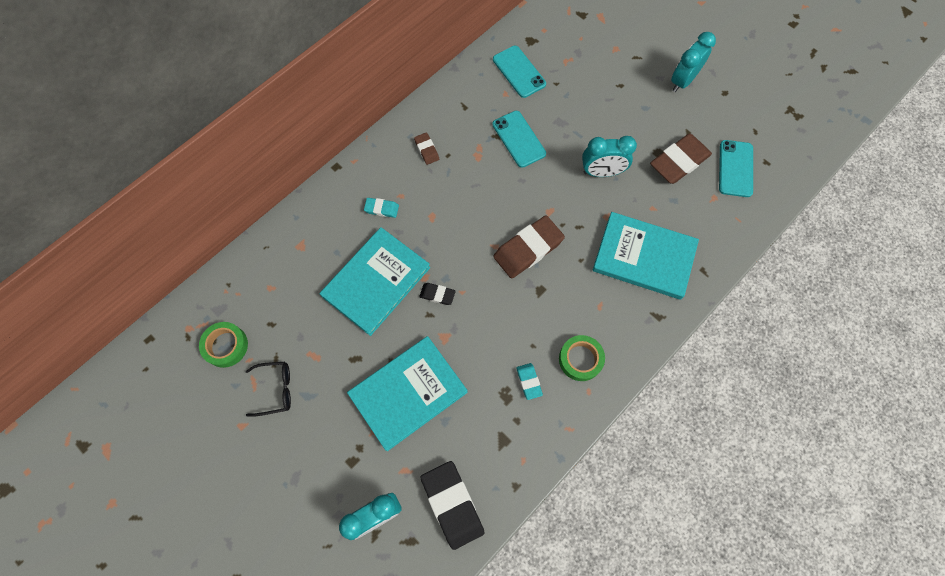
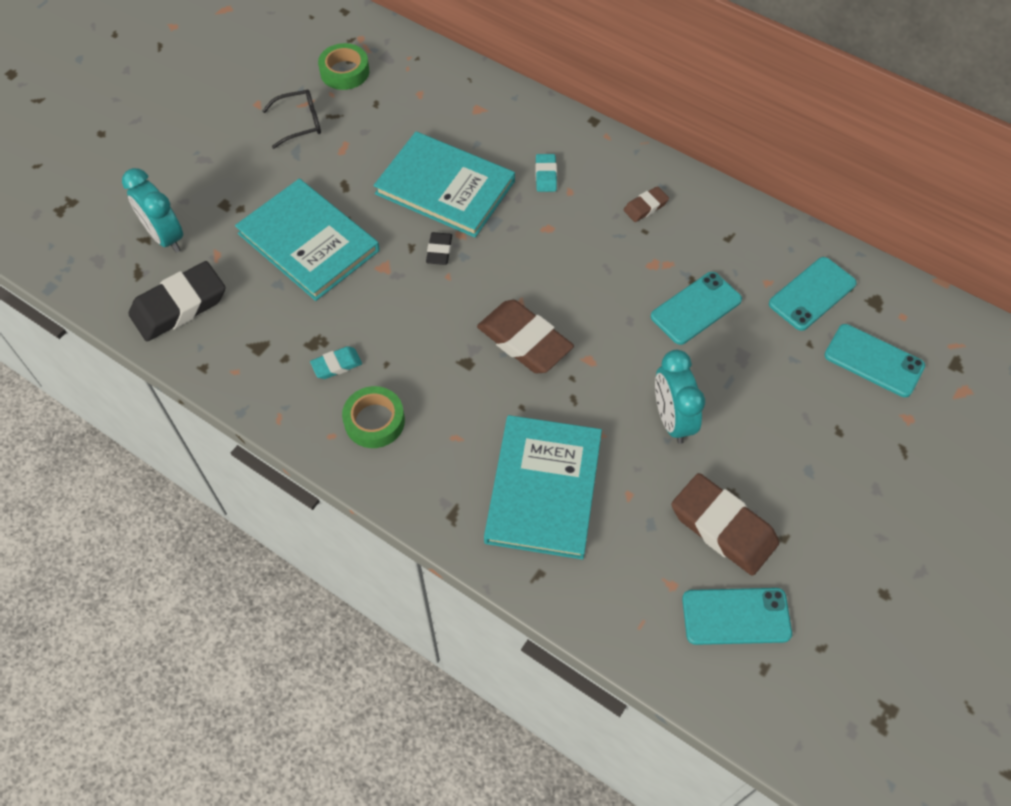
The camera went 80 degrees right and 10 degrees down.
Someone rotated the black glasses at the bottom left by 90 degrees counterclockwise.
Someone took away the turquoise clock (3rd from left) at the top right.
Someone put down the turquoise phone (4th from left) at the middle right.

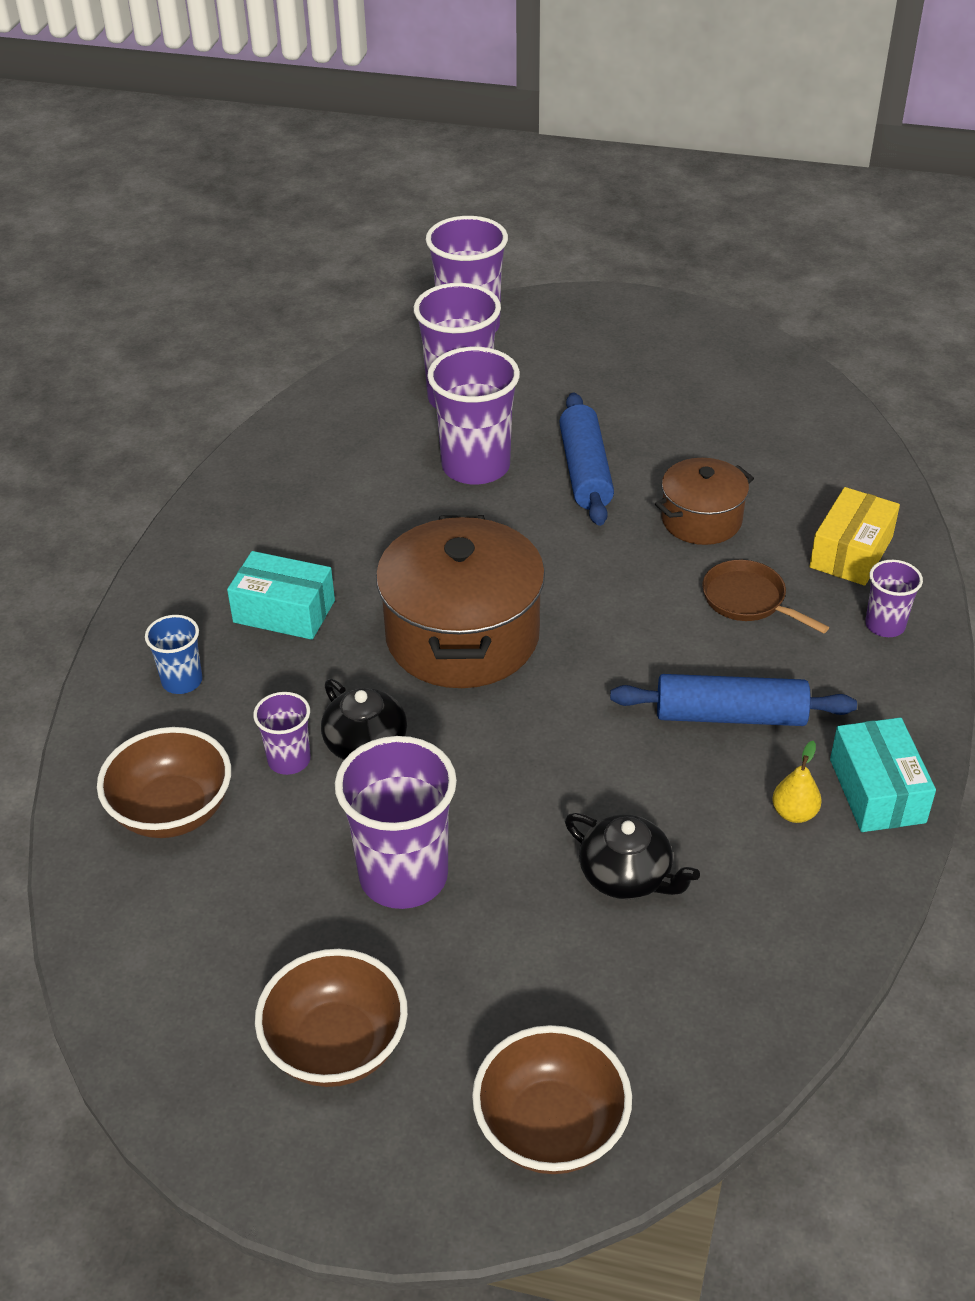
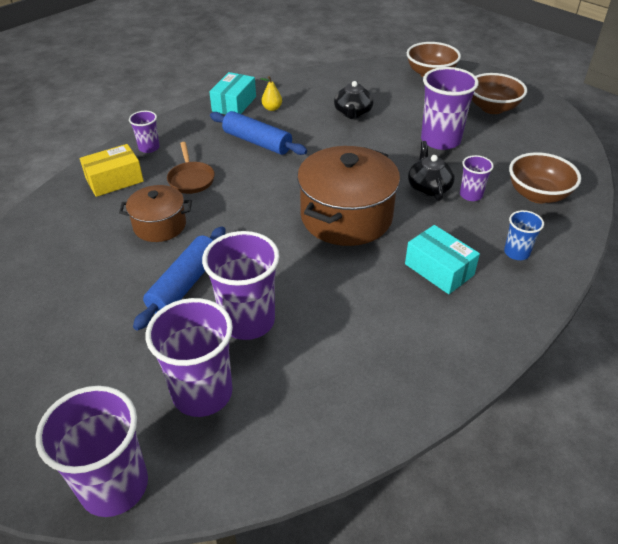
The camera went 150 degrees left and 0 degrees up.
Someone rotated the black teapot (2nd from left in the first image) at the centre by 150 degrees counterclockwise.

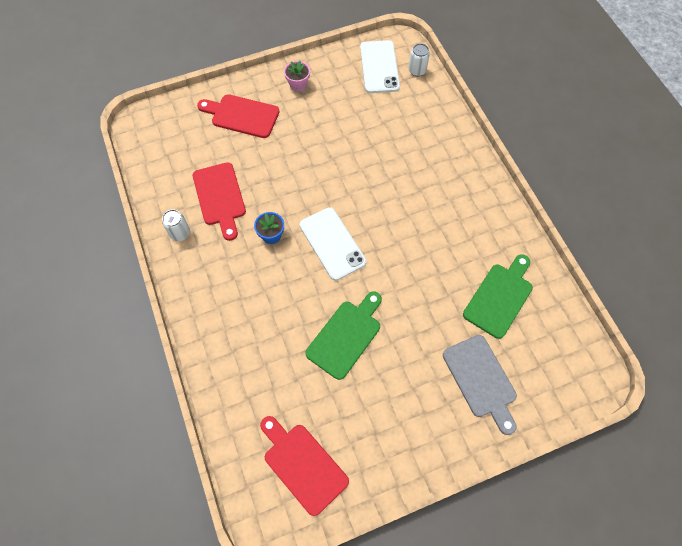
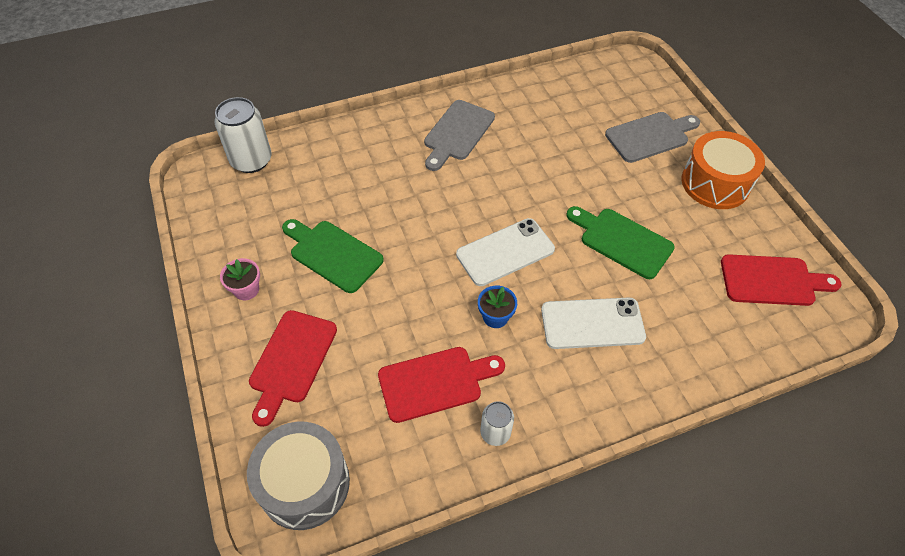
The camera went 90 degrees left and 10 degrees down.
Someone rotated the red cutting board (3rd from left) at the bottom centre by 135 degrees counterclockwise.
Someone carried the white phone (2nd from left) from the top centre to the centre.
Someone scaled the white can (2nd from left in the first image) at the top centre by 1.79.
Someone carried the green cutting board (2nd from left in the first image) from the middle right to the centre.
Someone put down the grey drum at the bottom left.
Someone put down the grey cutting board (1st from left) at the top centre.
Someone put down the orange drum at the top right.

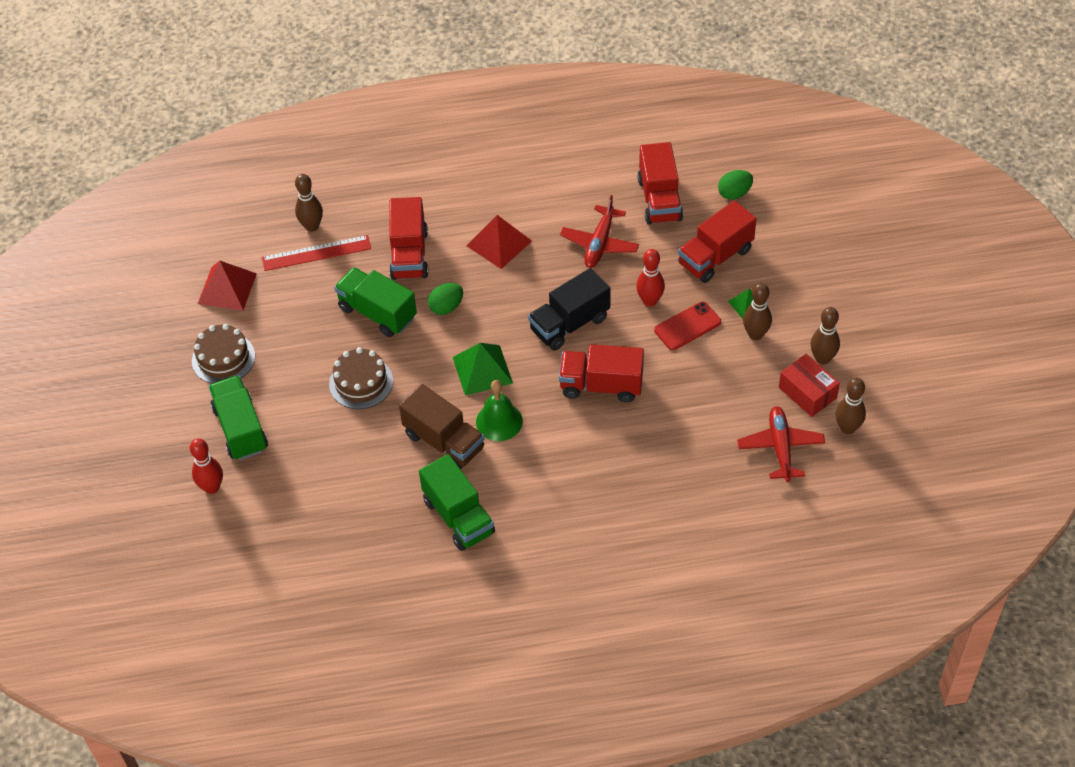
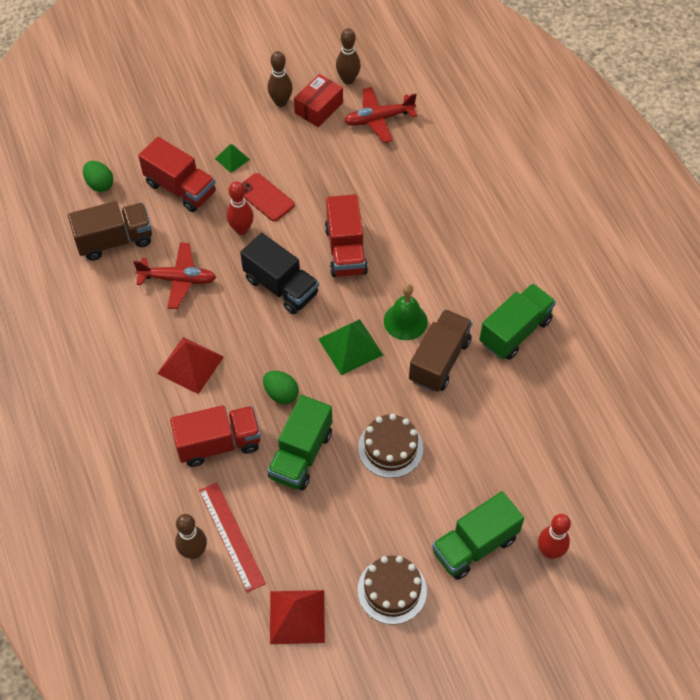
The camera went 105 degrees left and 5 degrees up.
Someone repainted the red truck (3rd from left) at the top centre, which became the brown truck (1st from left) at the top left.
Someone took away the brown bowling pin (2nd from left) at the middle right.

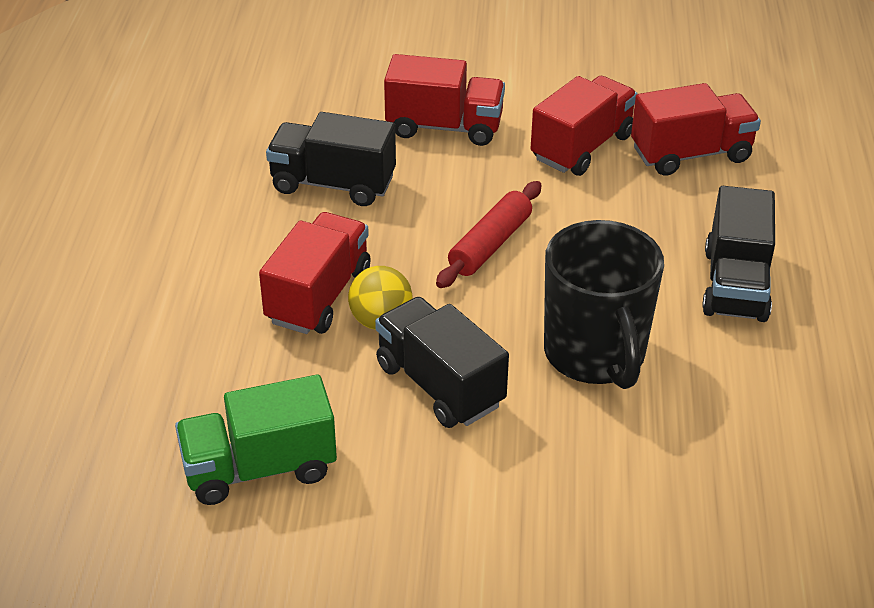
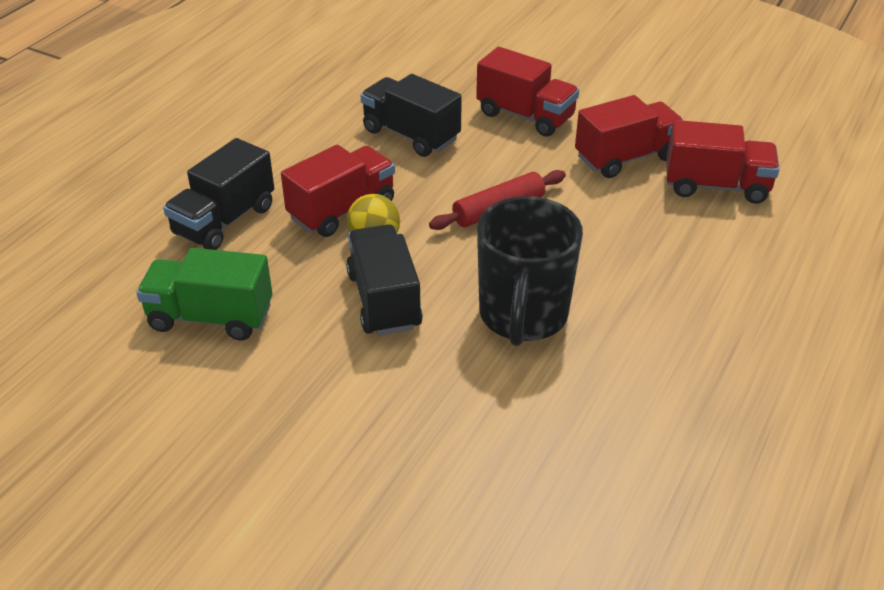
The camera went 25 degrees right and 0 degrees up.
Someone carried the black truck (3rd from left in the first image) from the middle right to the top left.

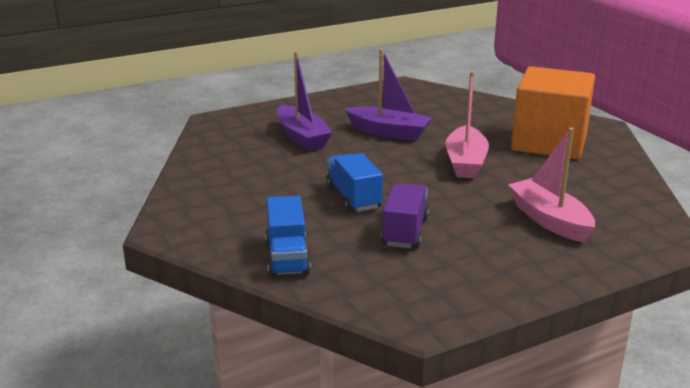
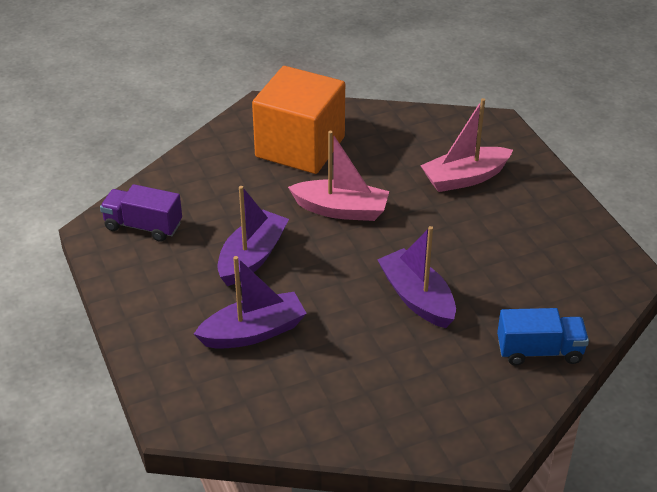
The camera went 85 degrees left and 15 degrees up.
Someone swapped the blue truck (2nd from left) at the centre for the purple boat (3rd from left) at the centre.
Someone carried the purple truck from the centre to the middle left.

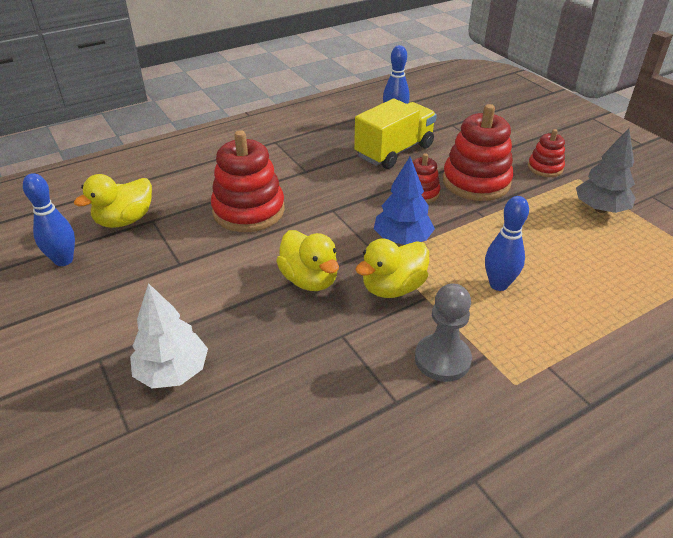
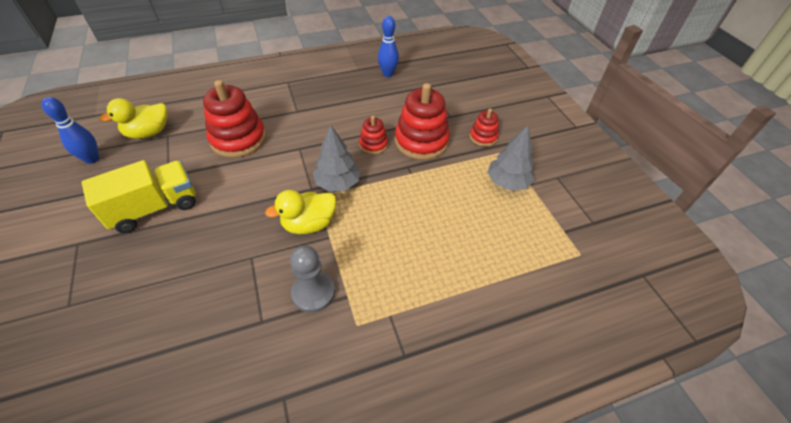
The camera went 10 degrees right and 10 degrees up.
Someone took away the white tree at the middle left.
Someone took away the yellow duck (2nd from left) at the centre.
Someone carried the yellow truck from the top centre to the middle left.
Someone repainted the blue tree at the centre, which became the grey tree (1st from left) at the centre.
Someone took away the blue bowling pin (3rd from left) at the middle right.

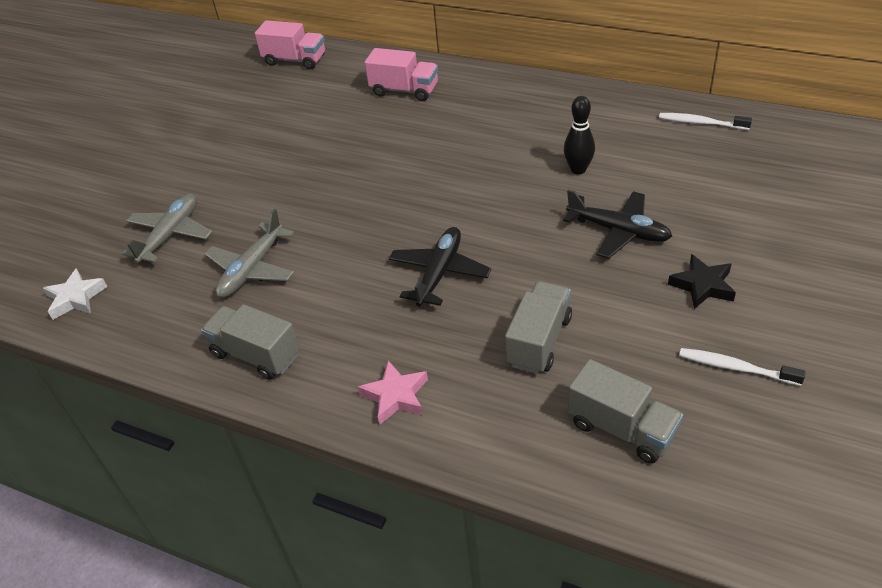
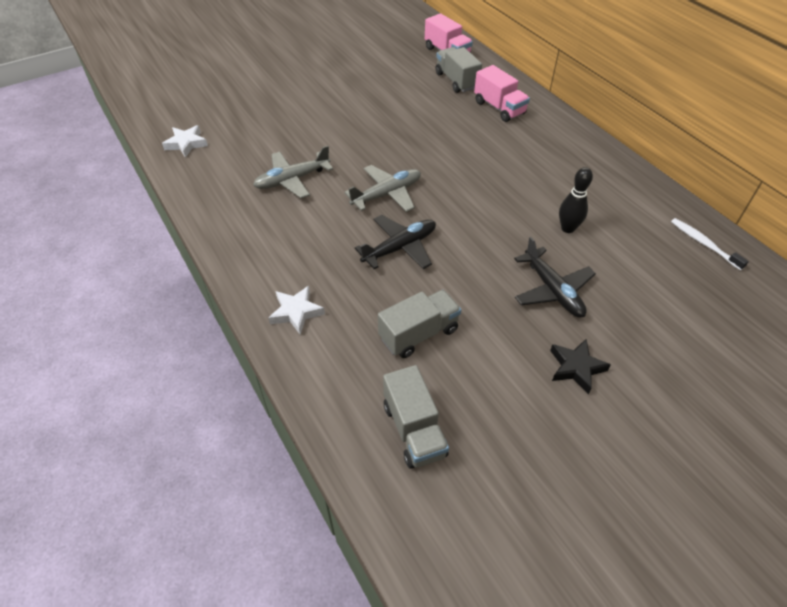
The camera went 30 degrees right and 5 degrees up.
Someone carried the grey plane (1st from left in the first image) from the middle left to the top centre.
Someone carried the grey truck (1st from left in the first image) from the middle left to the top centre.
Someone repainted the pink star at the bottom centre, which became the white star (2nd from left) at the centre.
Someone took away the white toothbrush (2nd from left) at the middle right.

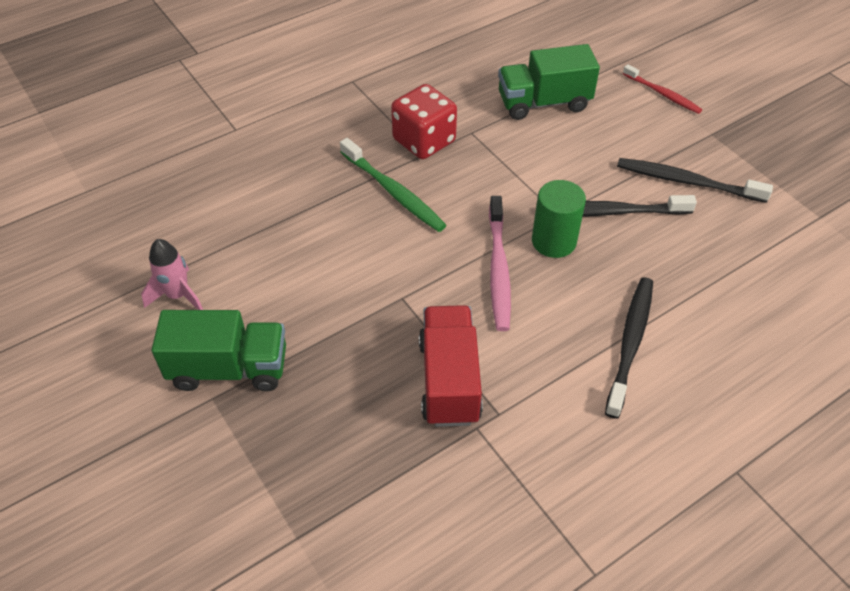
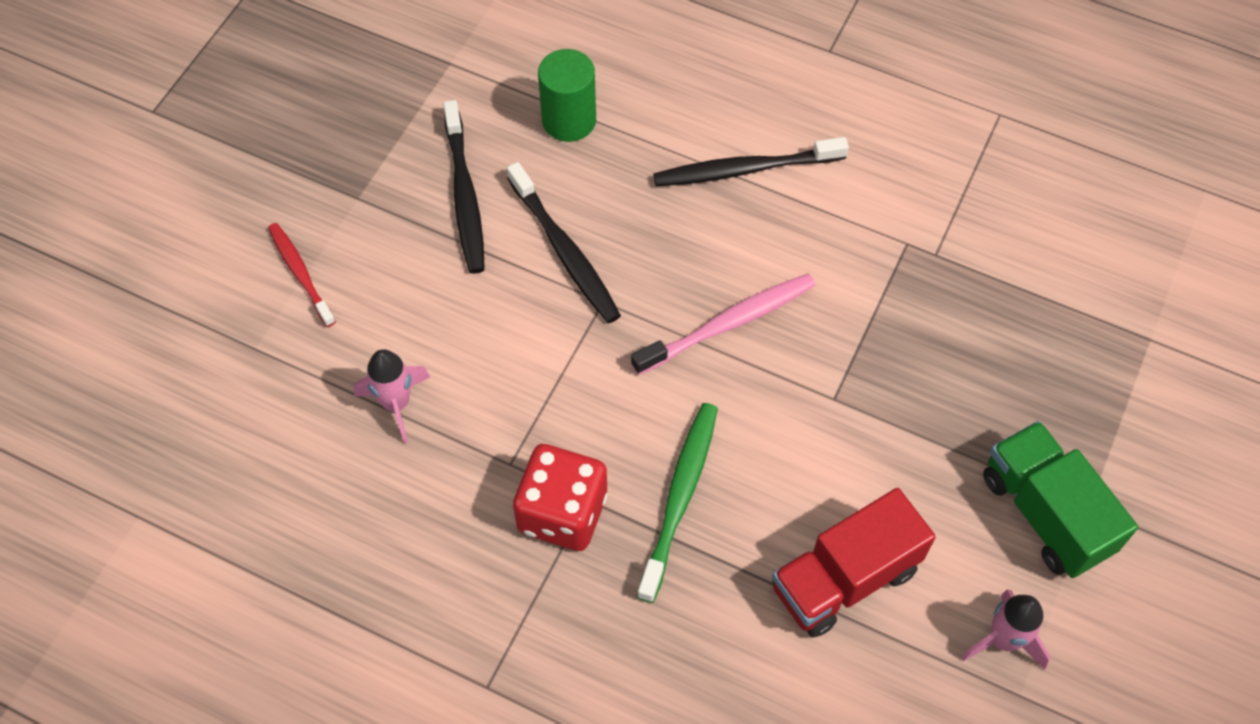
The camera went 120 degrees left and 10 degrees up.
Someone carried the red truck from the centre to the bottom right.
Someone swapped the green truck (2nd from left) at the top centre for the pink rocket (1st from left) at the middle left.
Someone carried the green cylinder from the centre to the top centre.
Someone rotated the red toothbrush at the top right by 45 degrees counterclockwise.

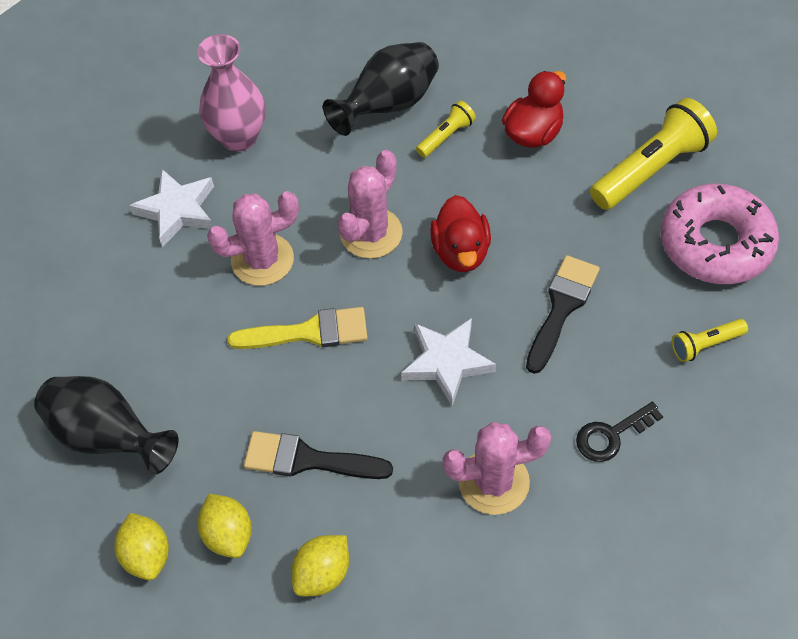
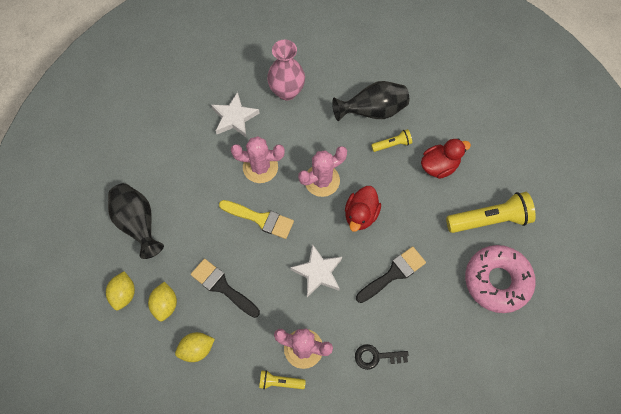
The camera went 25 degrees right and 10 degrees up.
Someone carried the yellow flashlight (3rd from left in the first image) from the middle right to the bottom centre.

